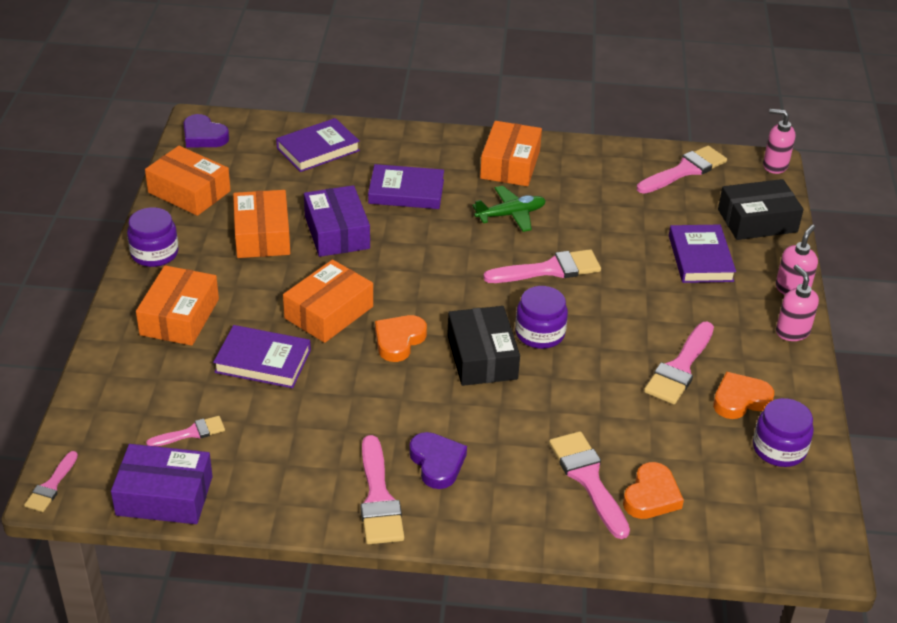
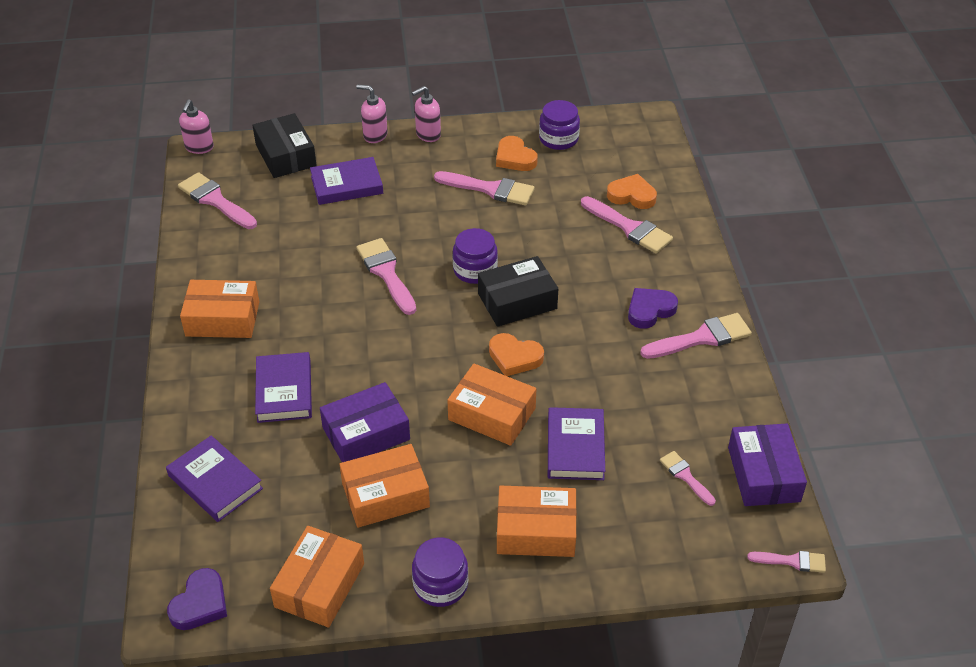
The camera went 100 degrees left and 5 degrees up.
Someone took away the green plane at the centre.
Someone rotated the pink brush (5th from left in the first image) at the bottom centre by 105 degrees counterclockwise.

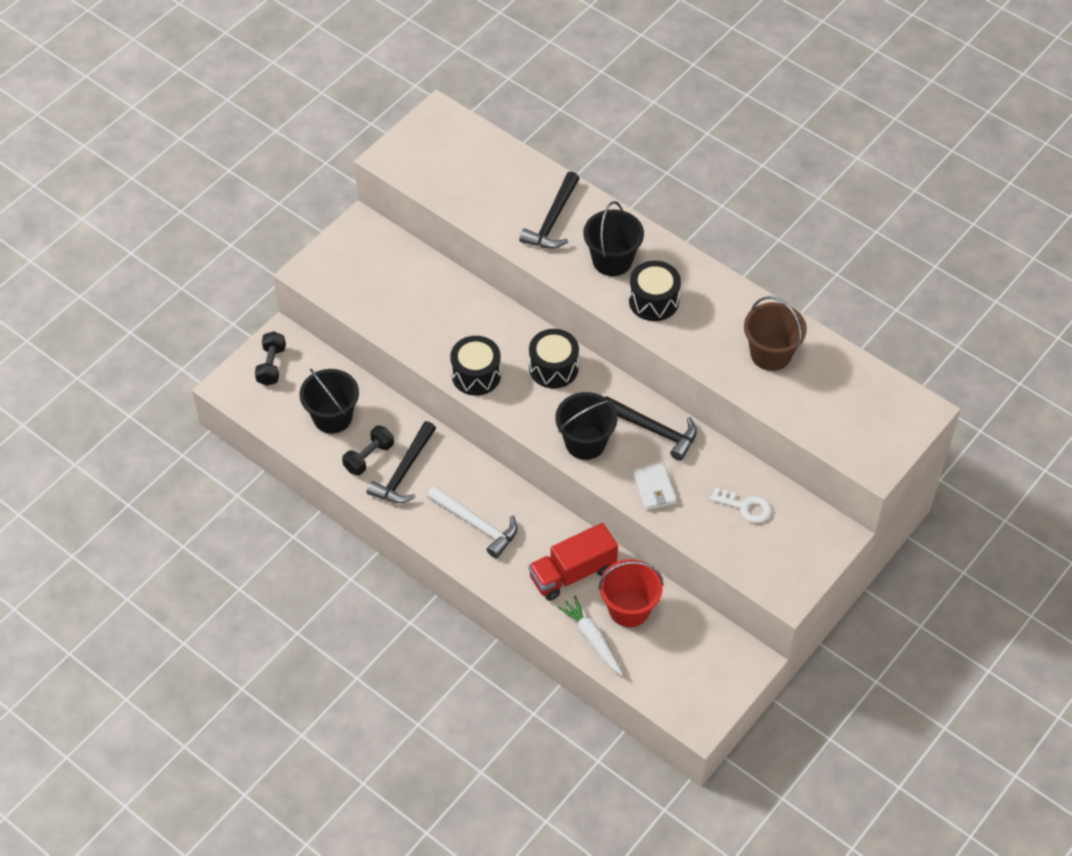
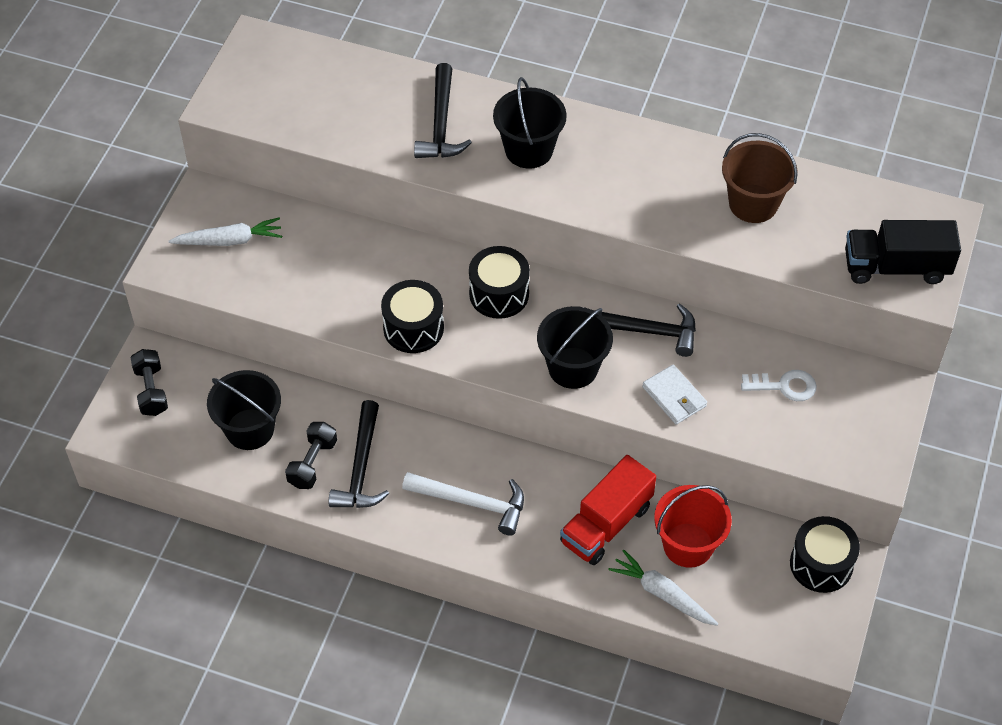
The camera went 20 degrees left and 0 degrees up.
Someone carried the black drum (3rd from left) from the centre to the bottom right.
Someone put down the white carrot (1st from left) at the top left.
Someone put down the black truck at the middle right.

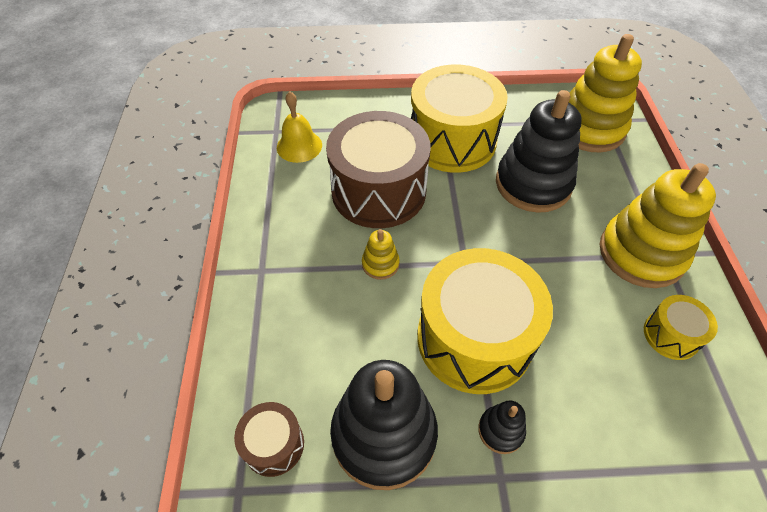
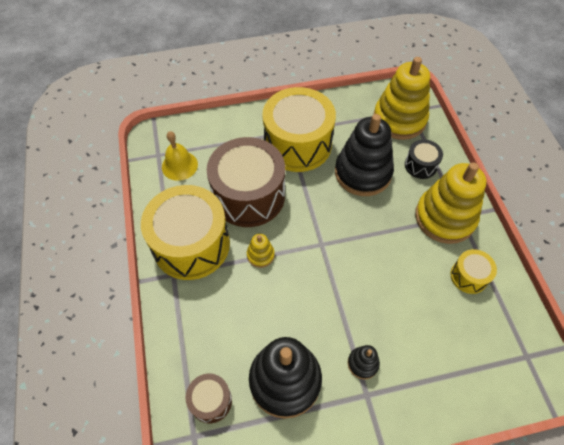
The camera went 10 degrees left and 5 degrees up.
Someone carried the yellow drum (2nd from left in the first image) from the centre to the middle left.
Someone put down the black drum at the middle right.

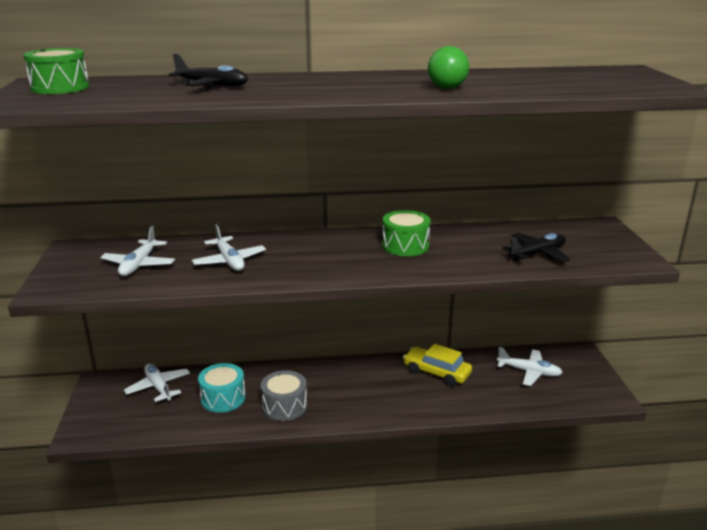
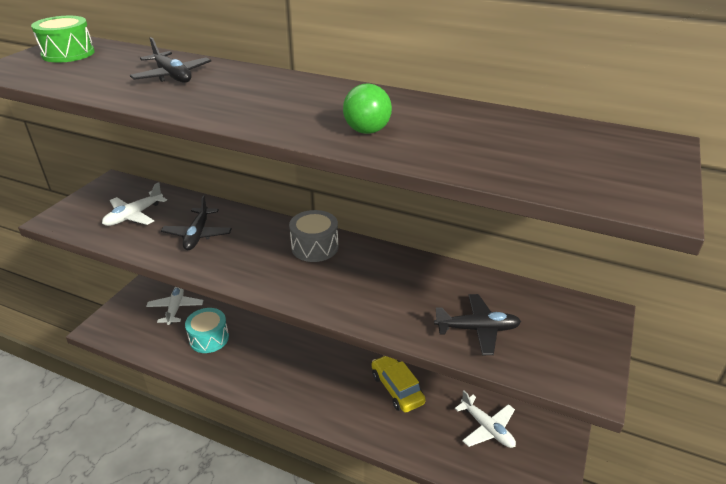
The camera went 30 degrees right and 10 degrees up.
Someone repainted the white plane (3rd from left) at the middle left, which became the black plane (2nd from left) at the middle left.
Someone carried the grey drum from the bottom centre to the centre.
Someone took away the green drum (2nd from left) at the centre.

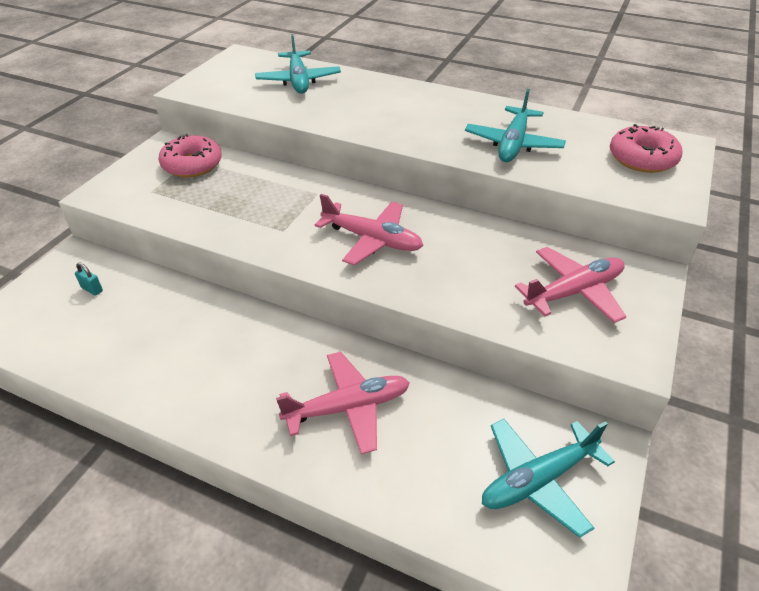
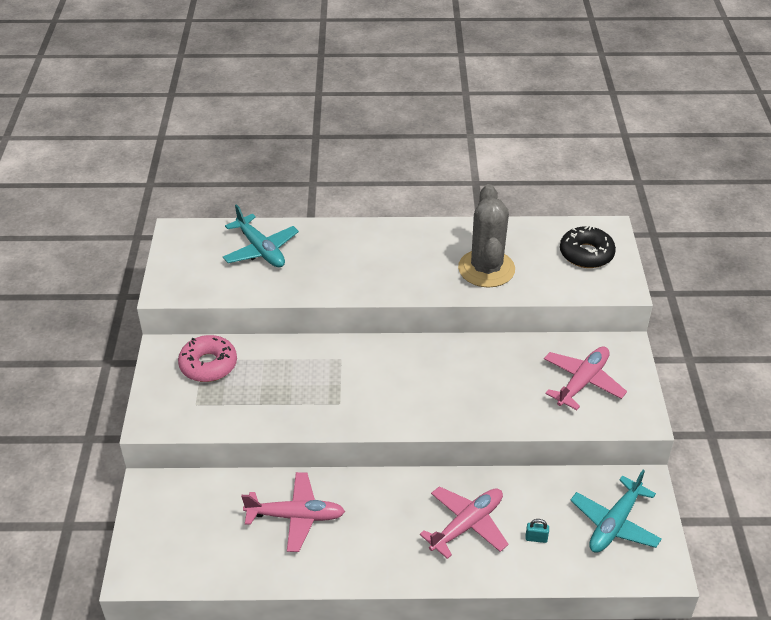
The camera went 25 degrees left and 0 degrees up.
Someone carried the turquoise padlock from the middle left to the bottom right.
Someone carried the pink plane (2nd from left in the first image) from the centre to the bottom centre.
Someone swapped the turquoise plane (2nd from left) at the top right for the grey cactus at the centre.
Someone repainted the pink donut (2nd from left) at the top right, which became the black donut at the middle right.

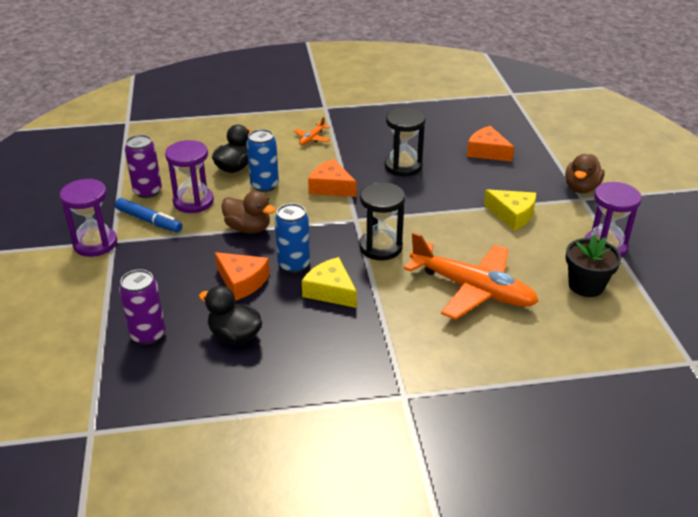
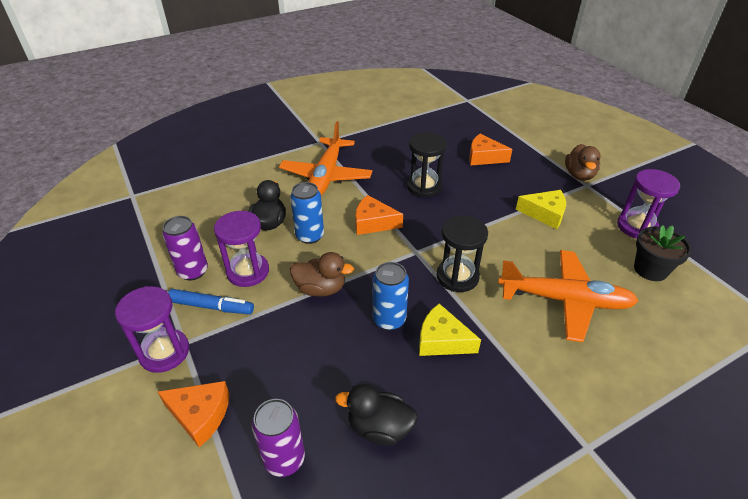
The camera went 20 degrees left and 5 degrees up.
Someone carried the orange cheese (1st from left) from the centre to the bottom left.
Someone scaled the orange plane (1st from left) at the top centre by 2.40.

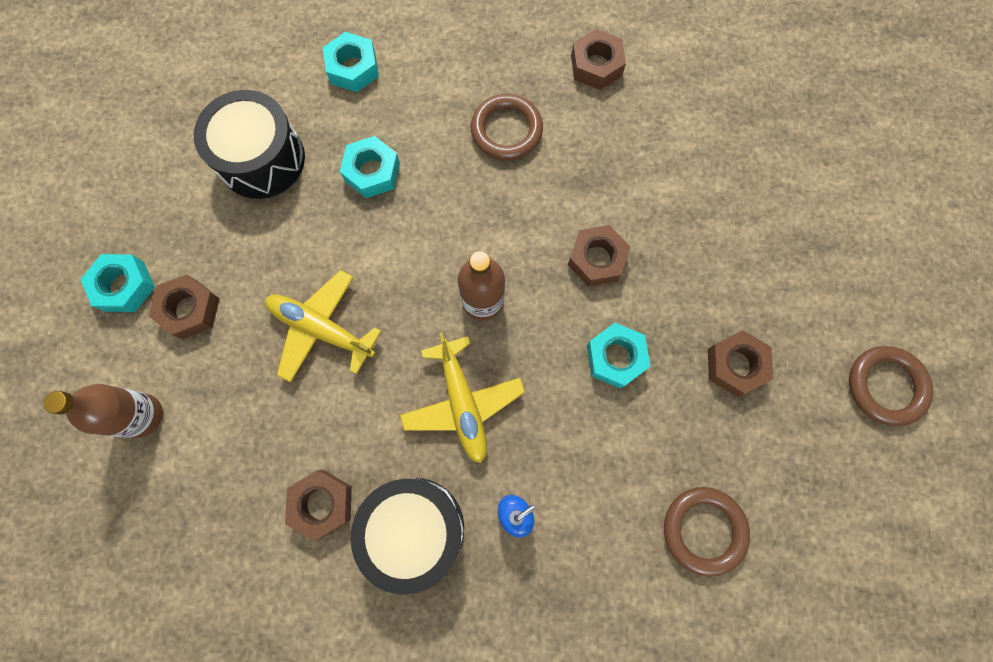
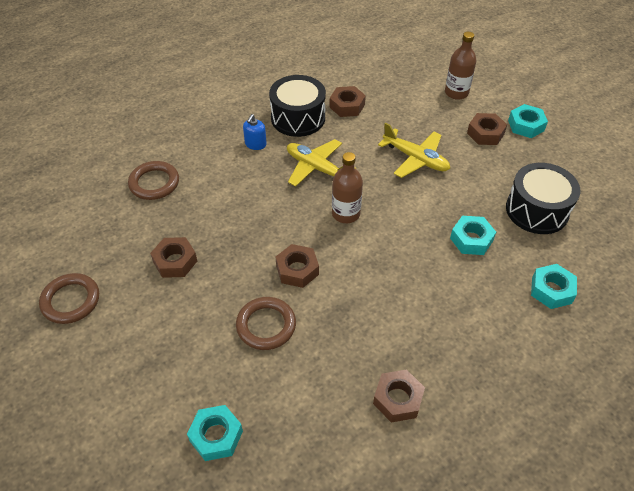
The camera went 145 degrees right and 25 degrees down.
Someone rotated the yellow plane (1st from left in the first image) at the middle left by 45 degrees clockwise.
Someone carried the brown ring (1st from left in the first image) from the top centre to the centre.
Someone carried the turquoise nut (4th from left in the first image) from the centre to the bottom centre.

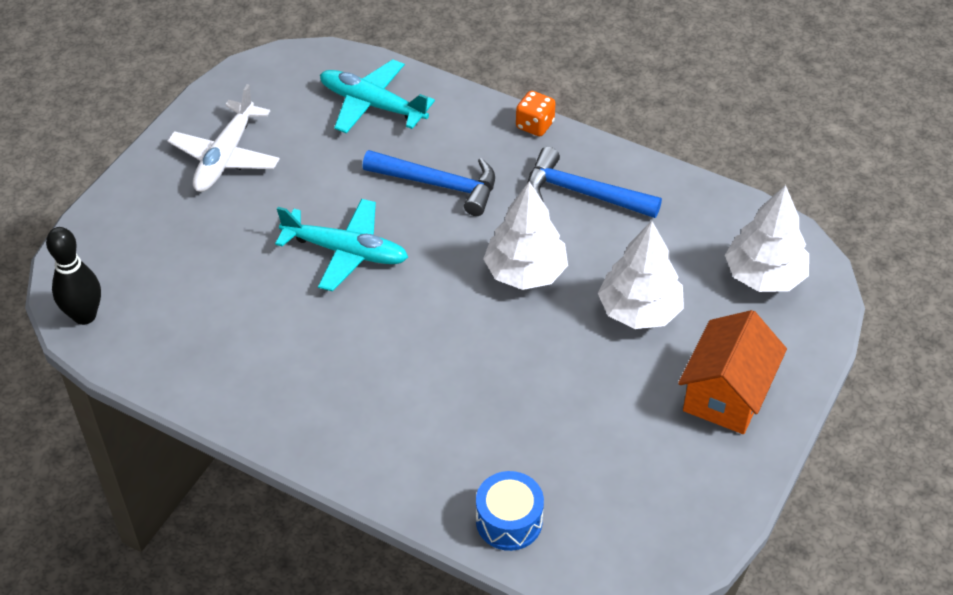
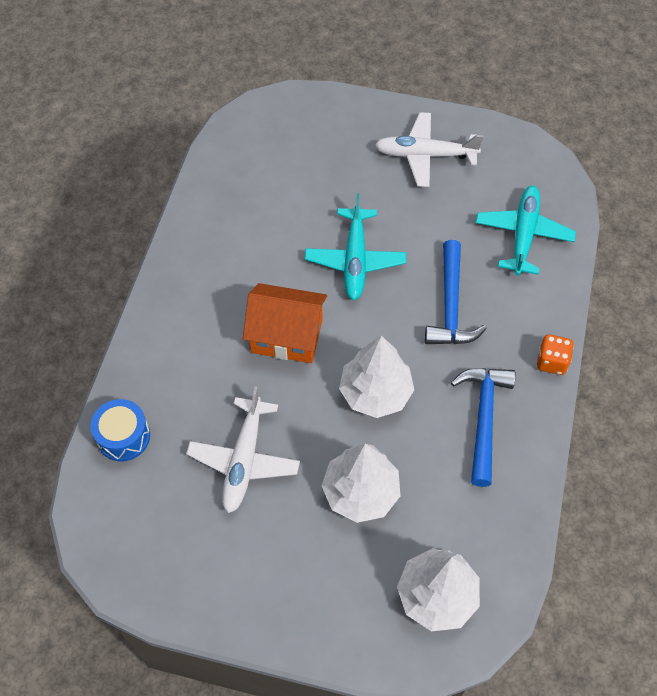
The camera went 75 degrees right and 10 degrees up.
Someone took away the black bowling pin at the middle left.
Someone carried the orange house from the middle right to the centre.
Someone put down the white plane (1st from left) at the centre.

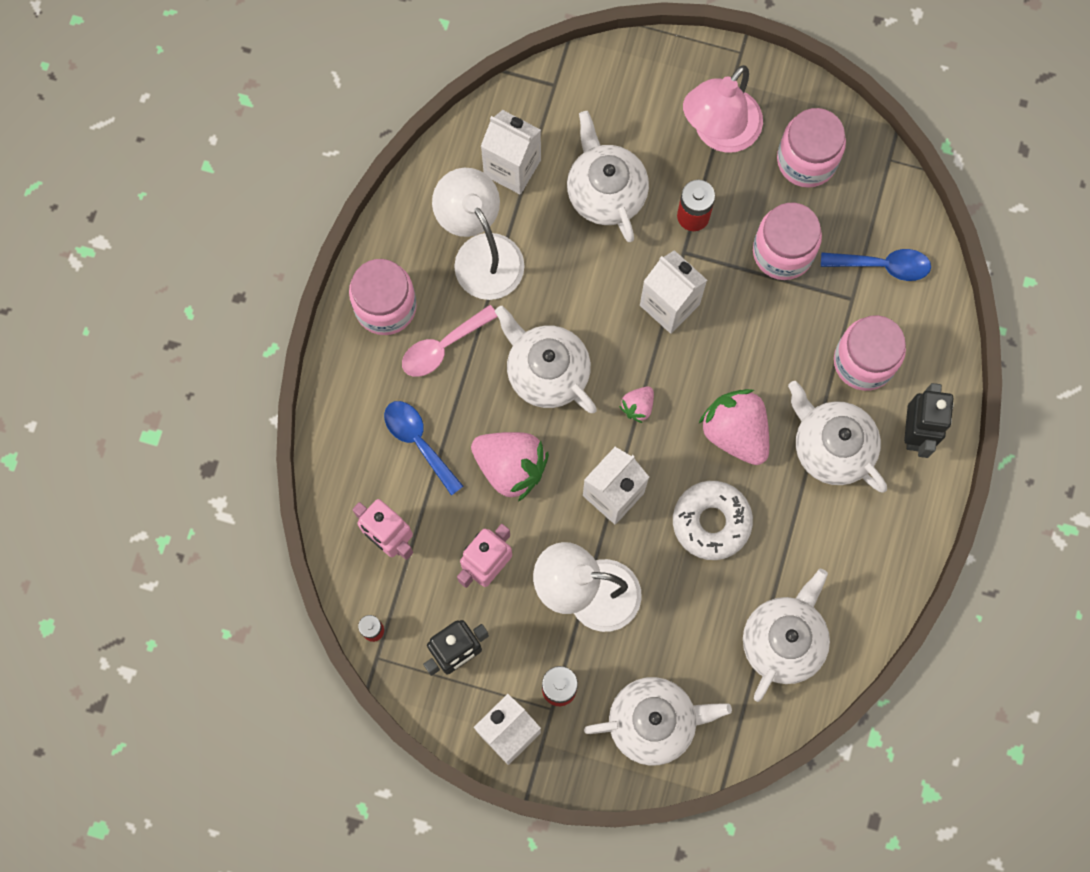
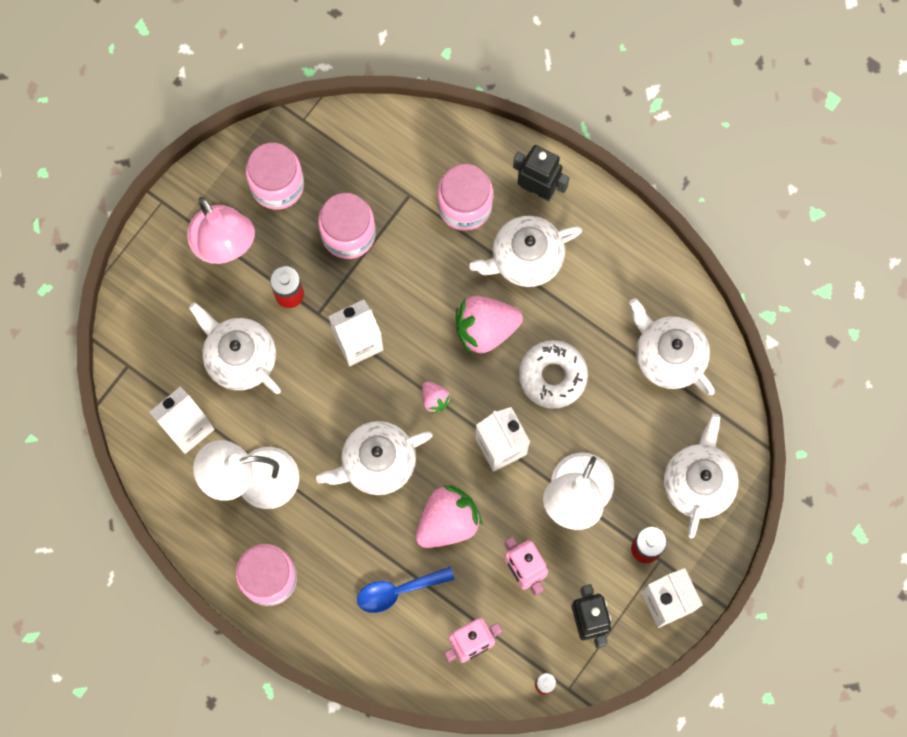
The camera went 70 degrees left and 0 degrees up.
Someone took away the pink spoon at the centre.
Someone rotated the white teapot (2nd from left in the first image) at the top centre by 45 degrees clockwise.
Someone took away the blue spoon (2nd from left) at the top right.

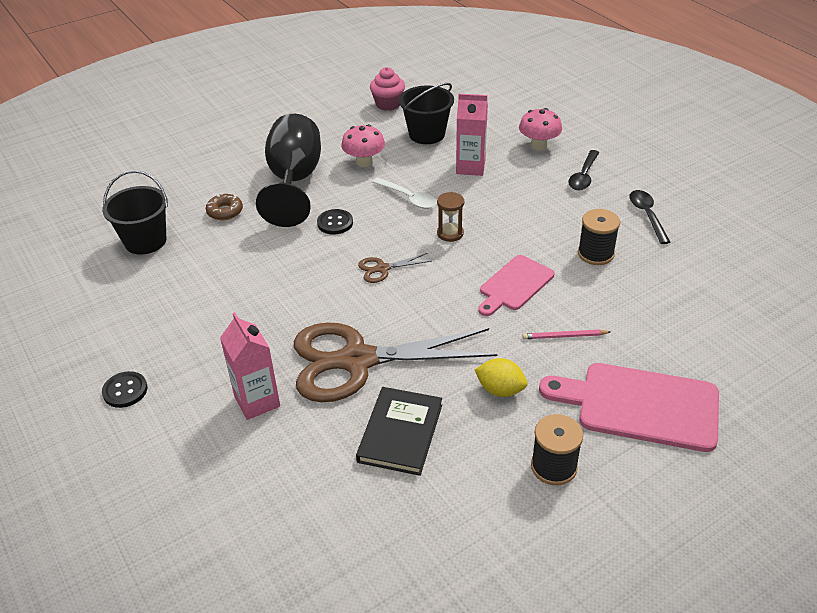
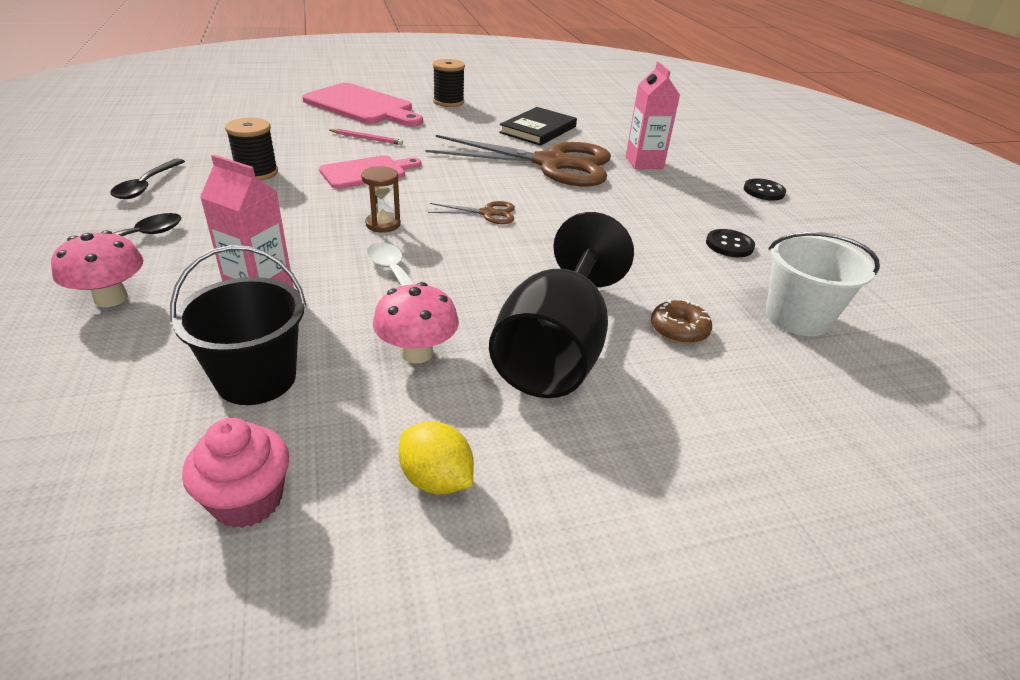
The camera went 165 degrees left and 5 degrees down.
Someone repainted the black bucket (1st from left) at the middle left, which became the white bucket at the middle right.
Someone carried the black button (2nd from left in the first image) from the centre to the middle right.
Someone carried the yellow lemon from the centre to the bottom centre.

